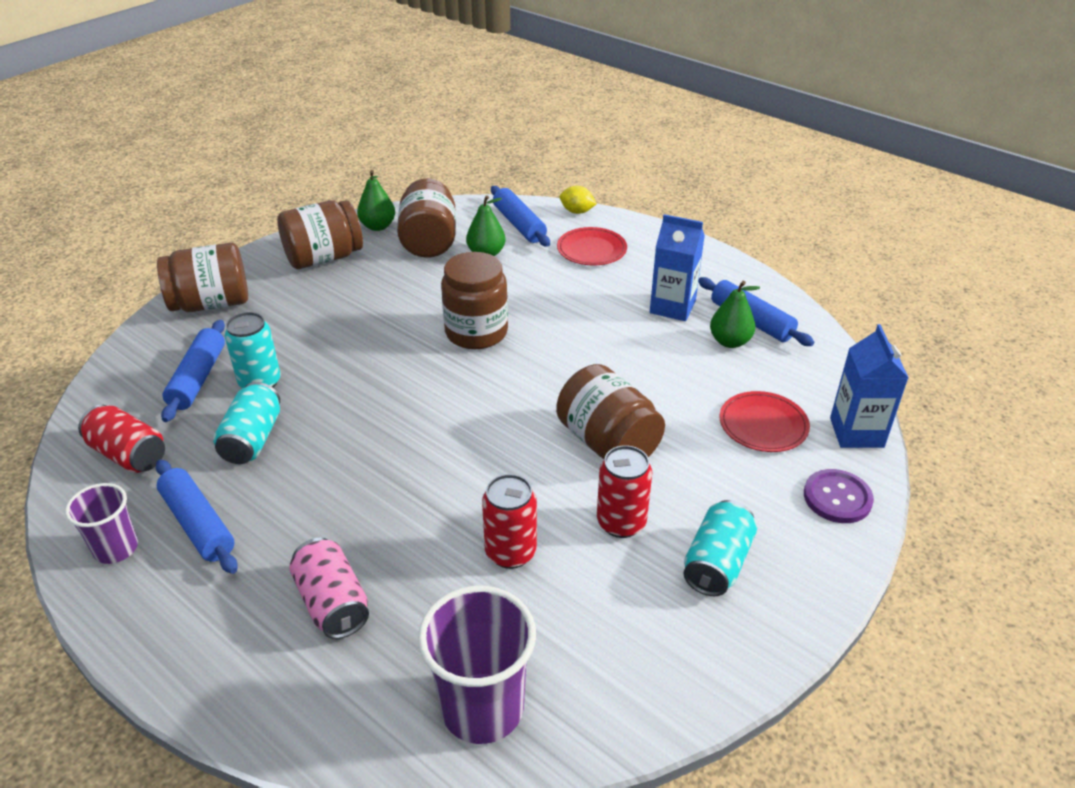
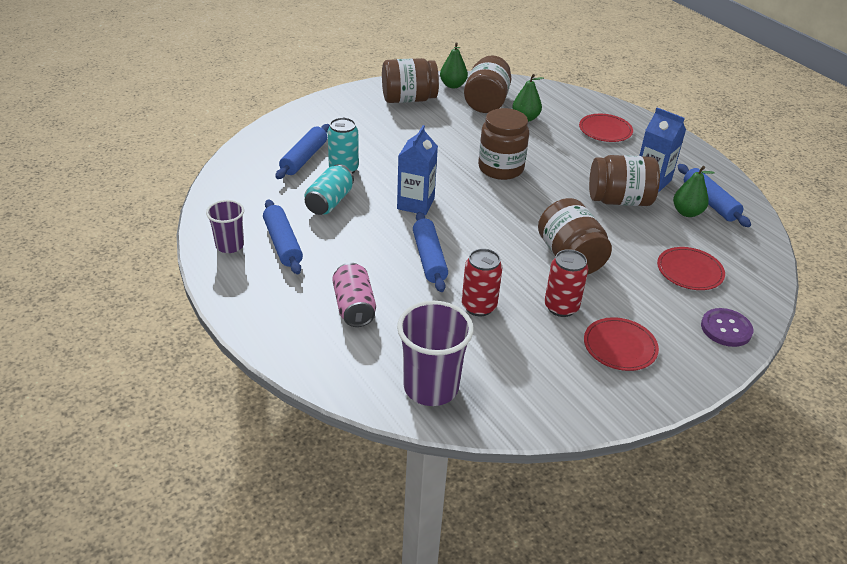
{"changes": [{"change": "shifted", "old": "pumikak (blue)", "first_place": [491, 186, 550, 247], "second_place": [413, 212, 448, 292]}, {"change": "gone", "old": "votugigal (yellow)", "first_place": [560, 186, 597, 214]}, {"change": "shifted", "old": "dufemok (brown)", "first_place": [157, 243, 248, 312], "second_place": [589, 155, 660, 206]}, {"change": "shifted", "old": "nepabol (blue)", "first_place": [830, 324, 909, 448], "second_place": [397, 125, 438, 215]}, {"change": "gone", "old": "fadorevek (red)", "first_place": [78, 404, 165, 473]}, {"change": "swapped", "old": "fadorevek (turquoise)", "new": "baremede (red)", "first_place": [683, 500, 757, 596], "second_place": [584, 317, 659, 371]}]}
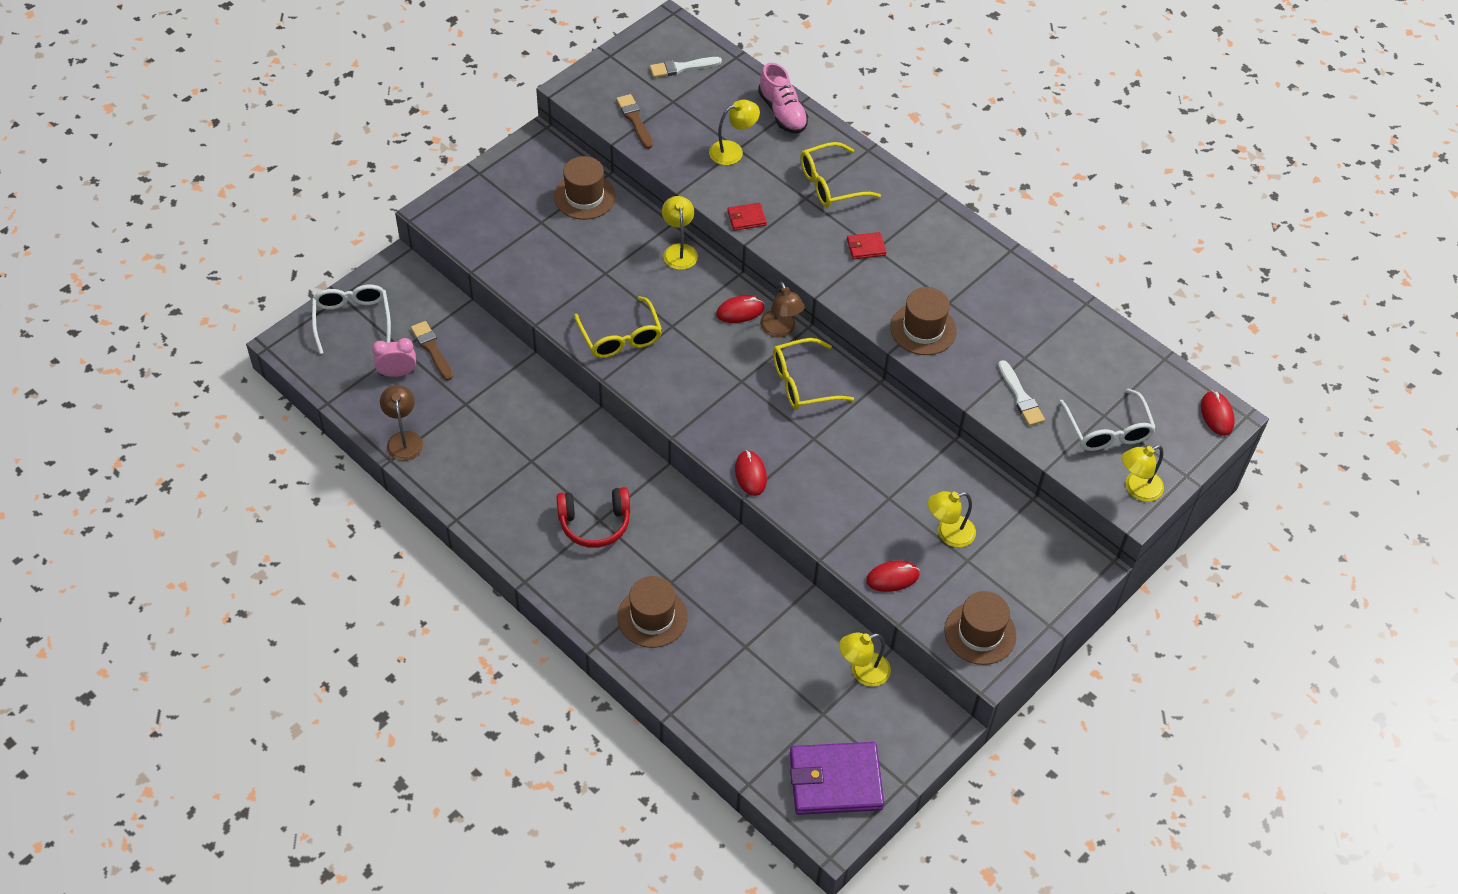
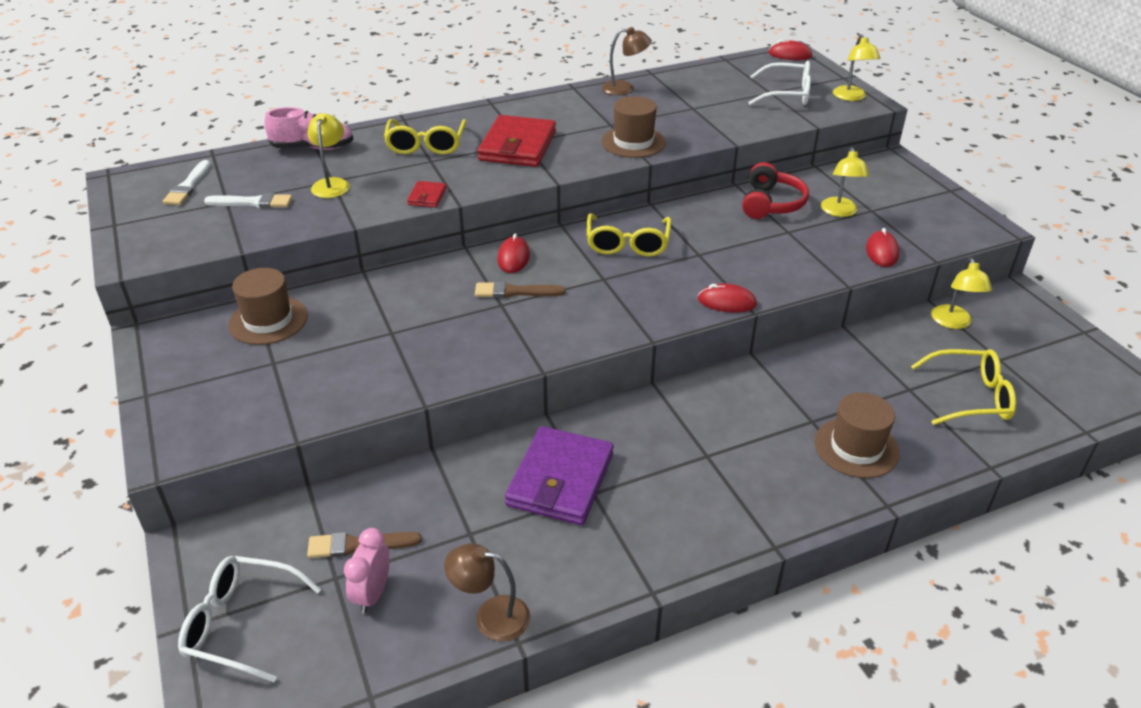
{"changes": [{"change": "shifted", "old": "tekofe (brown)", "first_place": [616, 94, 653, 149], "second_place": [475, 281, 565, 298]}, {"change": "gone", "old": "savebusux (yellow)", "first_place": [662, 196, 698, 270]}, {"change": "scaled", "old": "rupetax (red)", "first_place": [847, 232, 887, 259], "second_place": [478, 115, 556, 167], "factor": 2.19}, {"change": "shifted", "old": "savebusux (brown)", "first_place": [760, 282, 805, 337], "second_place": [602, 27, 652, 95]}, {"change": "shifted", "old": "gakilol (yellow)", "first_place": [574, 296, 662, 358], "second_place": [911, 349, 1016, 425]}, {"change": "shifted", "old": "tekofe (white)", "first_place": [998, 360, 1045, 426], "second_place": [204, 193, 292, 208]}, {"change": "shifted", "old": "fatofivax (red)", "first_place": [556, 487, 630, 548], "second_place": [742, 162, 809, 219]}, {"change": "gone", "old": "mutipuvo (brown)", "first_place": [944, 591, 1016, 665]}, {"change": "shifted", "old": "rupetax (purple)", "first_place": [790, 742, 884, 815], "second_place": [505, 426, 614, 525]}]}
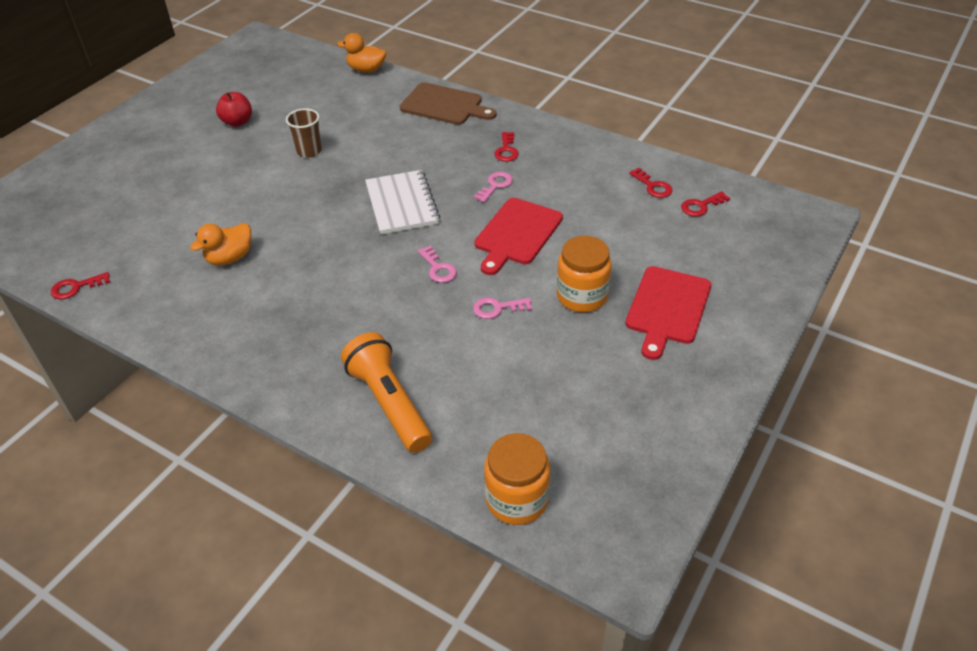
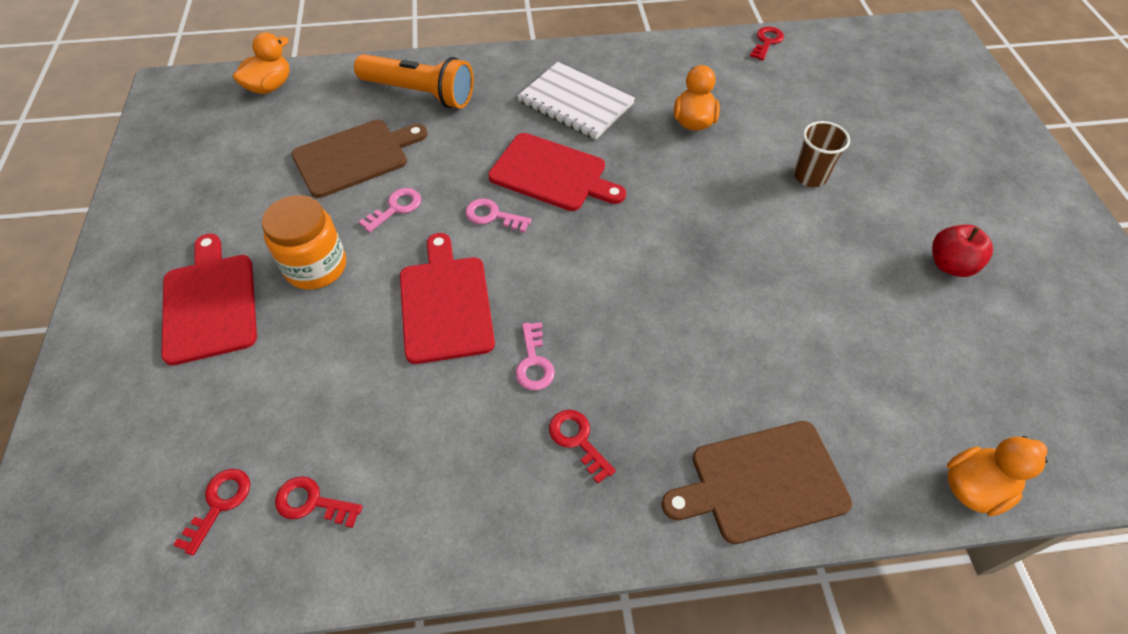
{"changes": [{"change": "shifted", "old": "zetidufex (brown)", "first_place": [286, 108, 322, 158], "second_place": [794, 121, 850, 187]}, {"change": "shifted", "old": "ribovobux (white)", "first_place": [365, 170, 441, 235], "second_place": [517, 62, 635, 140]}, {"change": "swapped", "old": "dufemok (orange)", "new": "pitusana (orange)", "first_place": [484, 433, 550, 525], "second_place": [233, 32, 290, 94]}, {"change": "new", "new": "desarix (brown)", "second_place": [291, 120, 428, 198]}, {"change": "new", "new": "desarix (red)", "second_place": [488, 133, 626, 211]}]}
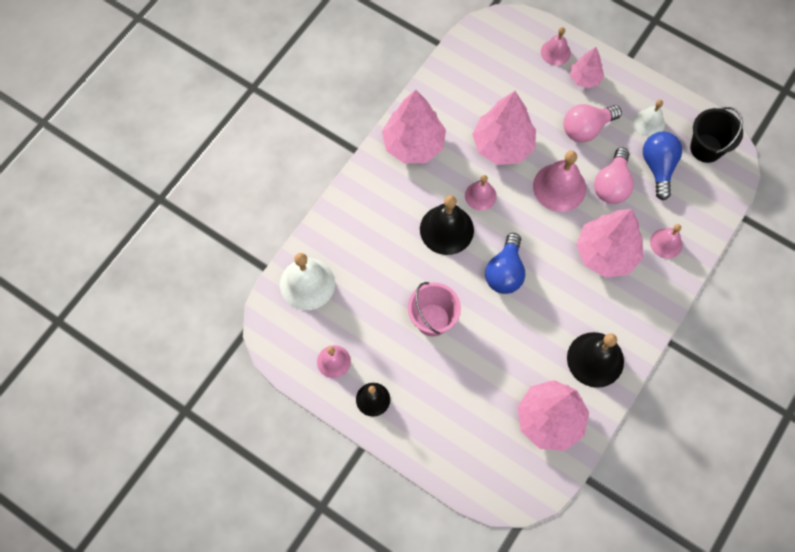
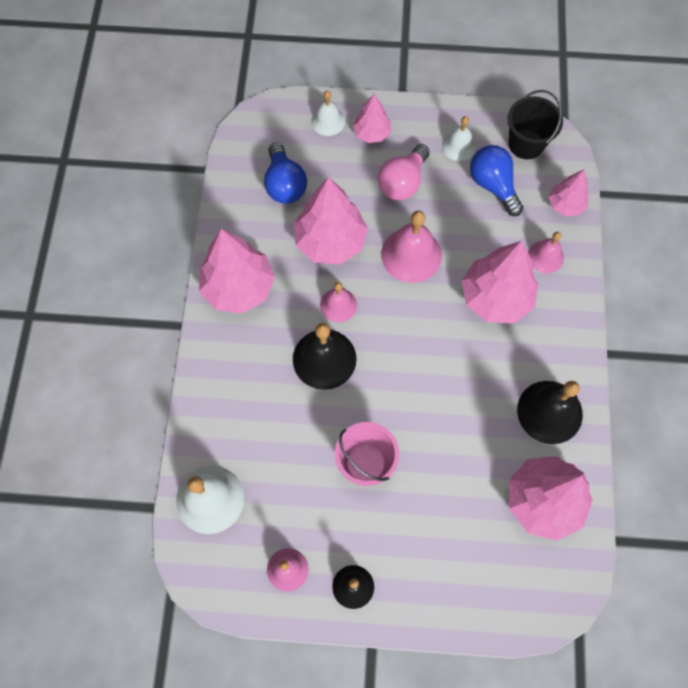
{"changes": [{"change": "repainted", "old": "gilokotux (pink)", "new": "gilokotux (white)", "first_place": [541, 27, 571, 66], "second_place": [311, 91, 345, 136]}, {"change": "gone", "old": "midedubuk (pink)", "first_place": [594, 147, 634, 204]}, {"change": "shifted", "old": "midedubuk (blue)", "first_place": [485, 233, 525, 294], "second_place": [264, 142, 307, 204]}, {"change": "new", "new": "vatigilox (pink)", "second_place": [548, 170, 588, 216]}]}
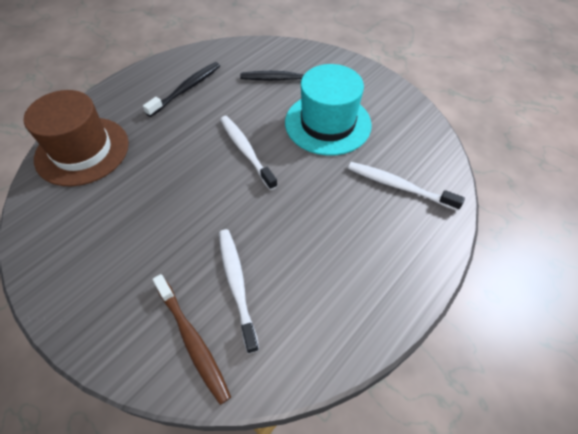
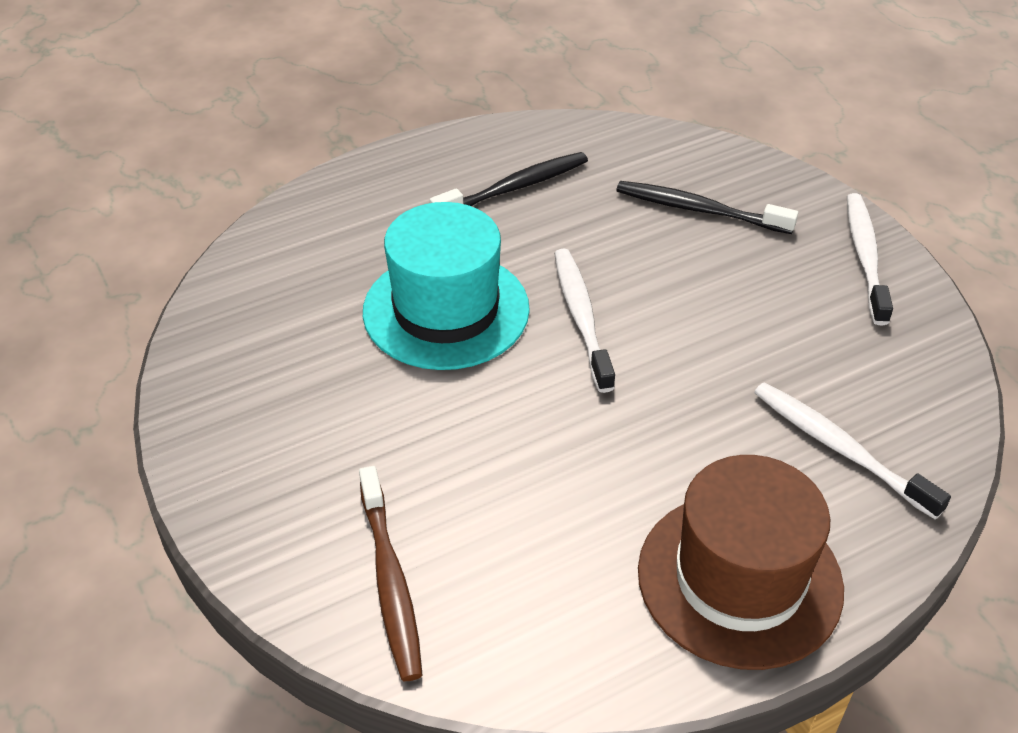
{"changes": [{"change": "shifted", "old": "mutipuvo (turquoise)", "first_place": [285, 64, 372, 156], "second_place": [363, 202, 530, 370]}, {"change": "shifted", "old": "mutipuvo (brown)", "first_place": [24, 90, 129, 187], "second_place": [638, 455, 844, 670]}, {"change": "shifted", "old": "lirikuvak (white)", "first_place": [219, 229, 259, 354], "second_place": [847, 193, 893, 325]}]}
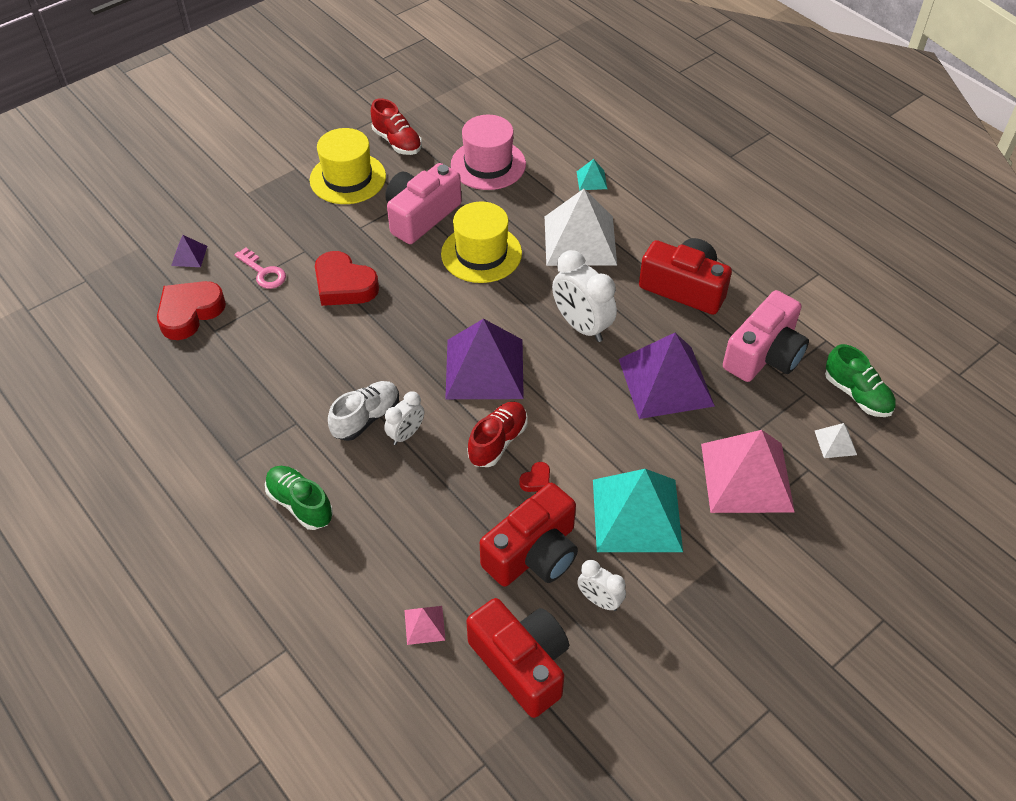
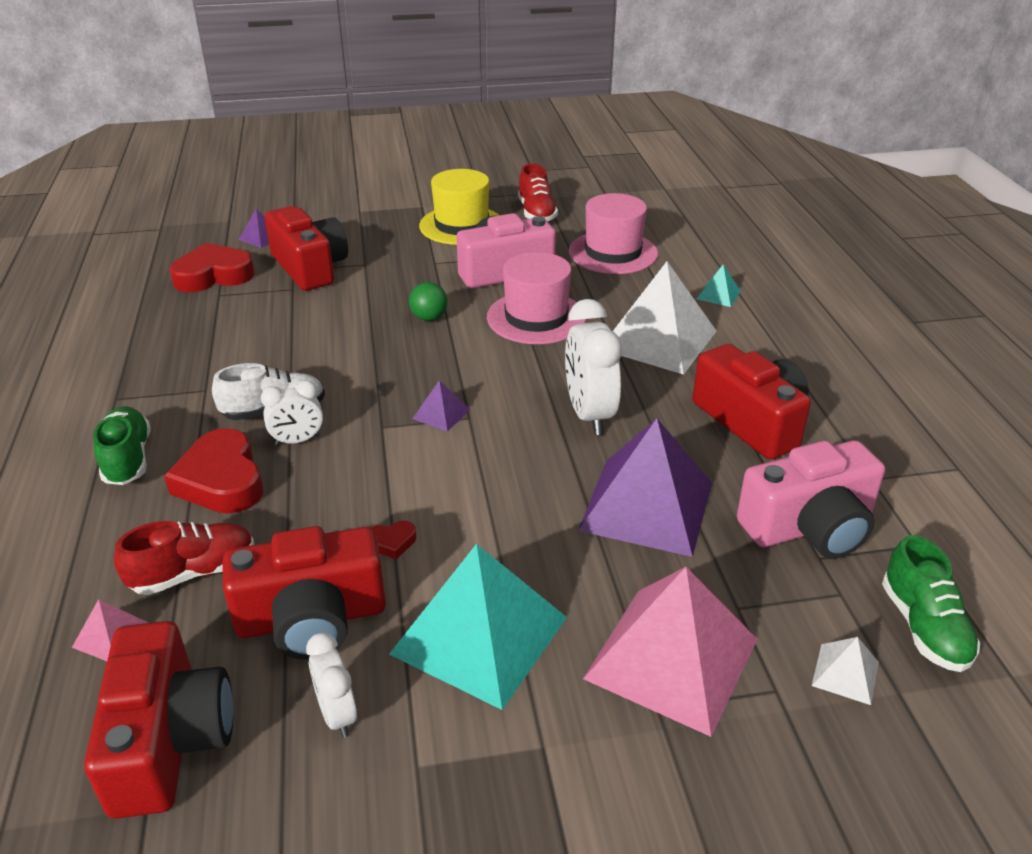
{"changes": [{"change": "repainted", "old": "mutipuvo (yellow)", "new": "mutipuvo (pink)", "first_place": [441, 201, 522, 283], "second_place": [487, 252, 586, 344]}, {"change": "swapped", "old": "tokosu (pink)", "new": "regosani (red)", "first_place": [234, 247, 286, 289], "second_place": [265, 206, 348, 291]}, {"change": "shifted", "old": "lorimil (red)", "first_place": [315, 251, 379, 306], "second_place": [164, 428, 263, 513]}, {"change": "scaled", "old": "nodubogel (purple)", "first_place": [445, 319, 524, 399], "second_place": [412, 380, 470, 432], "factor": 0.42}, {"change": "shifted", "old": "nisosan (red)", "first_place": [468, 402, 528, 467], "second_place": [114, 521, 254, 595]}, {"change": "new", "new": "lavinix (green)", "second_place": [409, 282, 448, 321]}]}
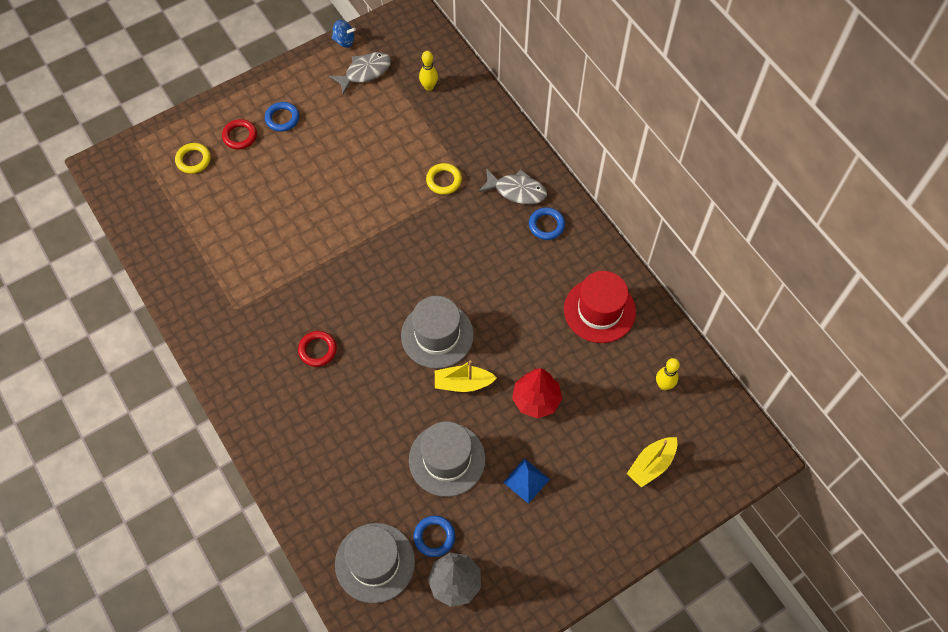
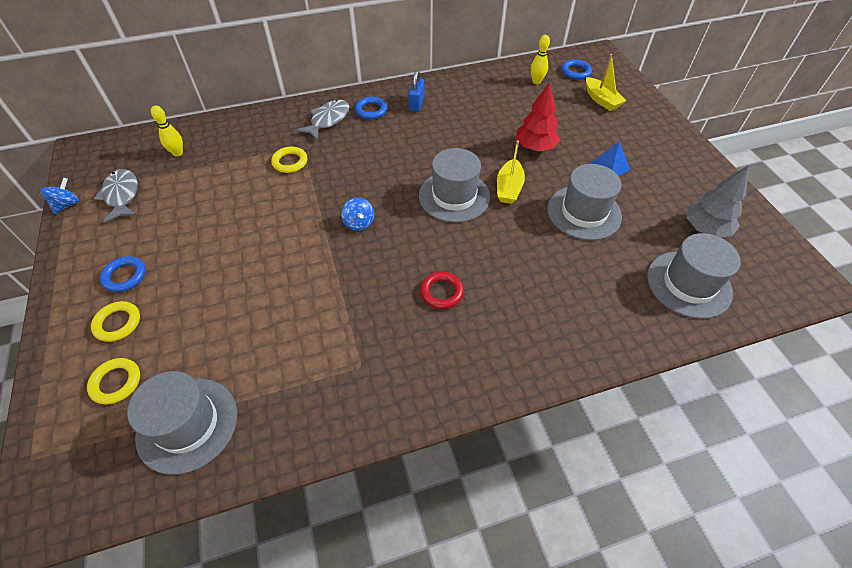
{"changes": [{"change": "repainted", "old": "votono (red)", "new": "votono (yellow)", "first_place": [222, 119, 257, 149], "second_place": [91, 301, 140, 342]}, {"change": "gone", "old": "mutipuvo (red)", "first_place": [564, 271, 636, 343]}, {"change": "shifted", "old": "votono (blue)", "first_place": [414, 516, 455, 557], "second_place": [561, 59, 592, 80]}, {"change": "new", "new": "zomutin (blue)", "second_place": [409, 70, 424, 112]}, {"change": "new", "new": "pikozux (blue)", "second_place": [341, 197, 374, 231]}, {"change": "new", "new": "mutipuvo (grey)", "second_place": [127, 371, 237, 475]}]}
